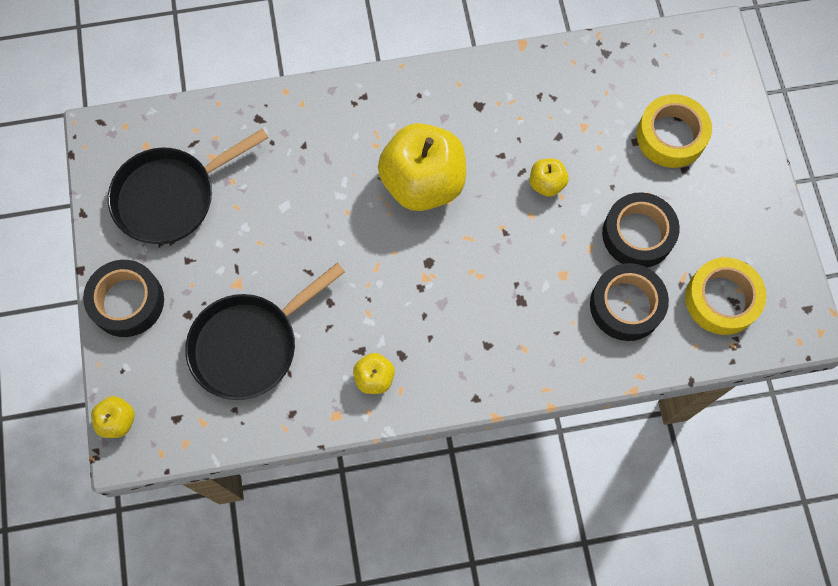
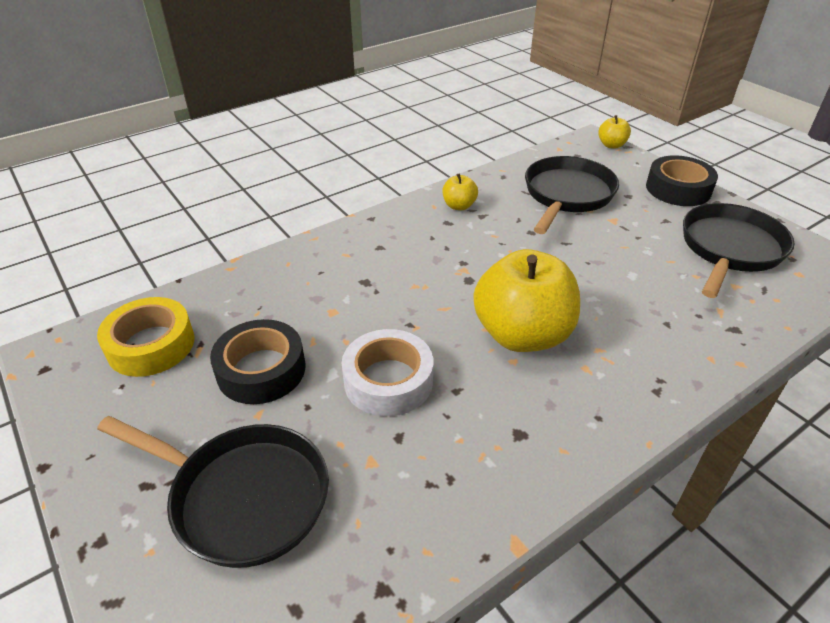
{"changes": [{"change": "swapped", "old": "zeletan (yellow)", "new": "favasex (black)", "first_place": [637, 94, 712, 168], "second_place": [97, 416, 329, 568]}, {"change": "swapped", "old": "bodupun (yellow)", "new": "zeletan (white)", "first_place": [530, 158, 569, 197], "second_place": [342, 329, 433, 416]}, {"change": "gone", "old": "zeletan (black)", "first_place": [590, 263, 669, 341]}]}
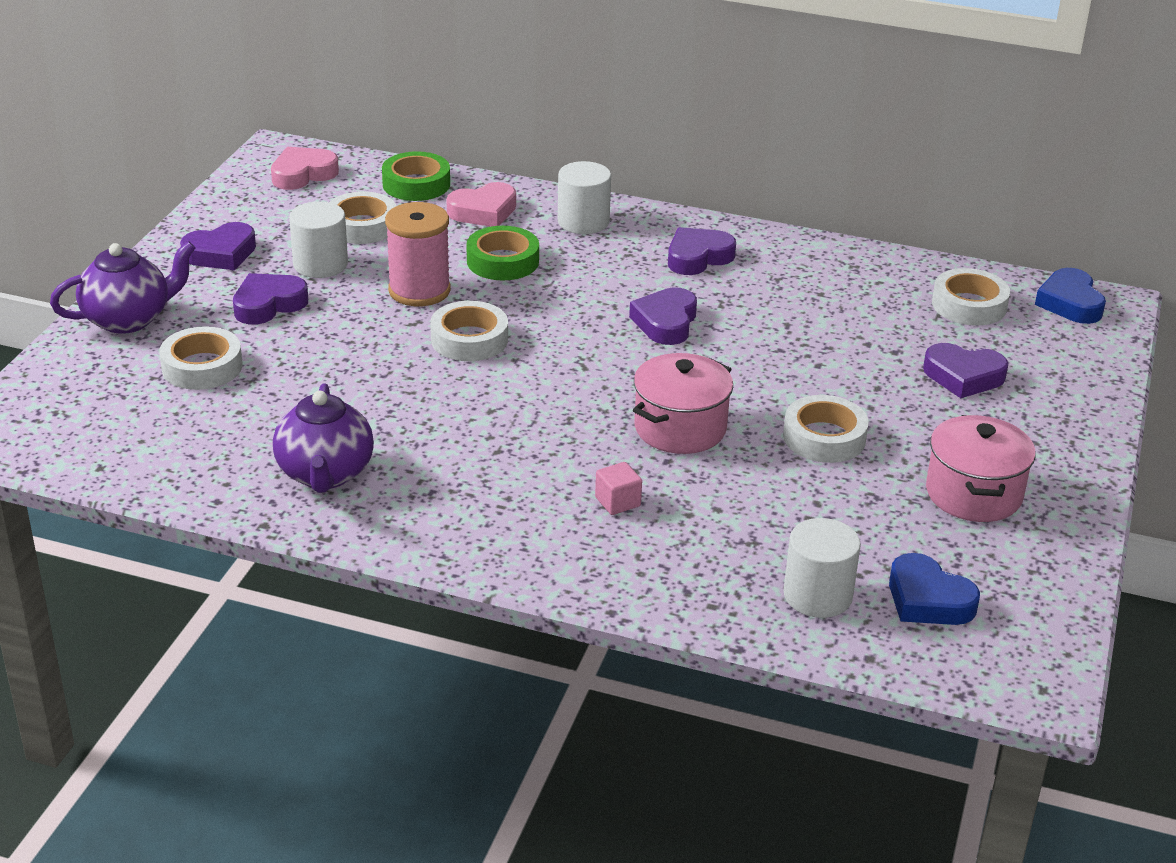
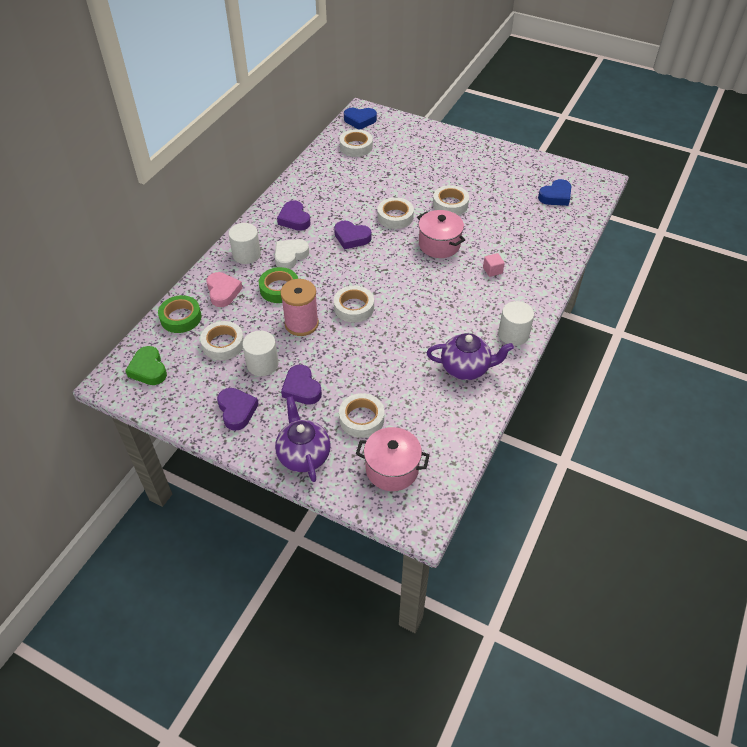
{"changes": [{"change": "repainted", "old": "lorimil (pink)", "new": "lorimil (green)", "first_place": [271, 147, 339, 190], "second_place": [125, 346, 167, 385]}, {"change": "gone", "old": "lorimil (purple)", "first_place": [923, 343, 1008, 398]}, {"change": "shifted", "old": "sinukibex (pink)", "first_place": [926, 415, 1036, 522], "second_place": [356, 427, 430, 491]}, {"change": "shifted", "old": "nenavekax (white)", "first_place": [784, 518, 861, 618], "second_place": [498, 301, 534, 346]}, {"change": "new", "new": "zeletan (white)", "second_place": [378, 197, 414, 229]}, {"change": "new", "new": "lorimil (white)", "second_place": [275, 239, 309, 269]}]}
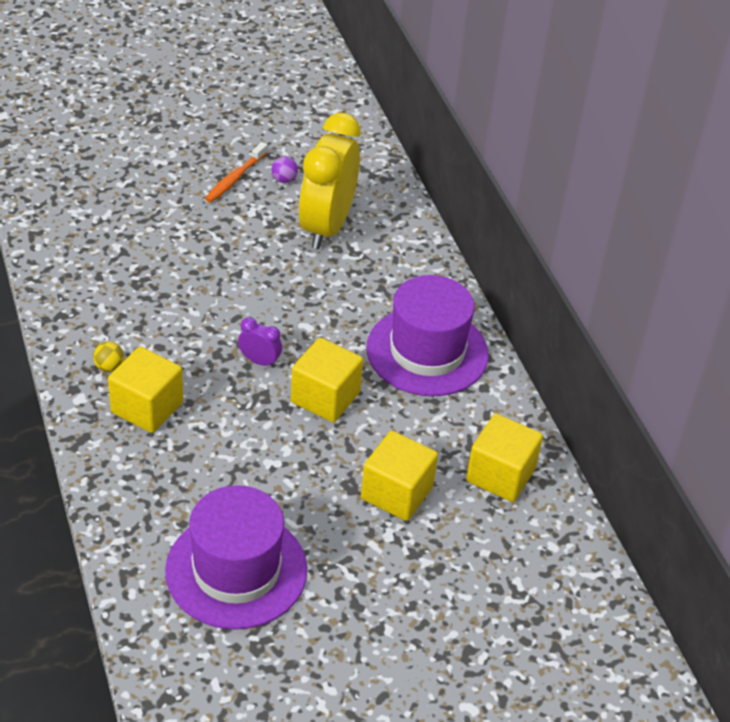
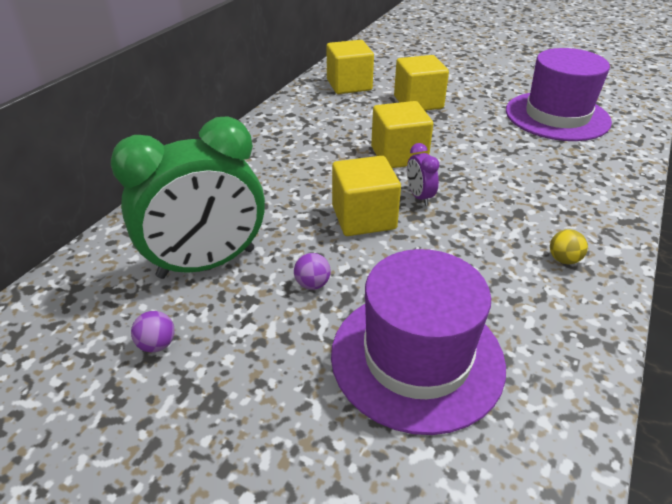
{"changes": [{"change": "repainted", "old": "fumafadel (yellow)", "new": "fumafadel (green)", "first_place": [299, 113, 360, 249], "second_place": [111, 117, 265, 279]}, {"change": "gone", "old": "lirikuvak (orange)", "first_place": [205, 142, 268, 203]}, {"change": "shifted", "old": "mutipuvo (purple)", "first_place": [366, 275, 489, 396], "second_place": [331, 249, 506, 435]}, {"change": "shifted", "old": "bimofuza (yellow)", "first_place": [108, 347, 183, 433], "second_place": [332, 156, 401, 236]}, {"change": "new", "new": "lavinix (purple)", "second_place": [294, 253, 331, 290]}]}
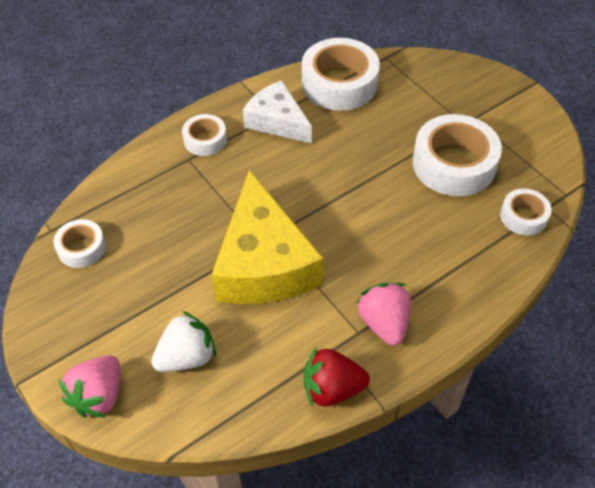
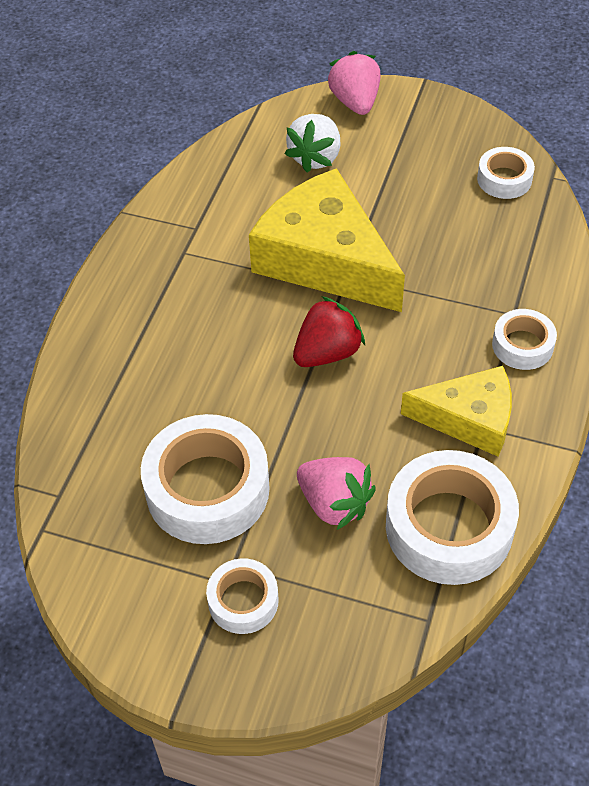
{"changes": [{"change": "repainted", "old": "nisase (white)", "new": "nisase (yellow)", "first_place": [243, 80, 312, 144], "second_place": [401, 366, 512, 457]}, {"change": "shifted", "old": "zeletan (white)", "first_place": [500, 189, 552, 235], "second_place": [206, 558, 279, 634]}, {"change": "shifted", "old": "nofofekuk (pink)", "first_place": [357, 283, 411, 346], "second_place": [297, 457, 376, 530]}, {"change": "shifted", "old": "nofofekuk (red)", "first_place": [304, 347, 370, 407], "second_place": [293, 296, 365, 367]}]}
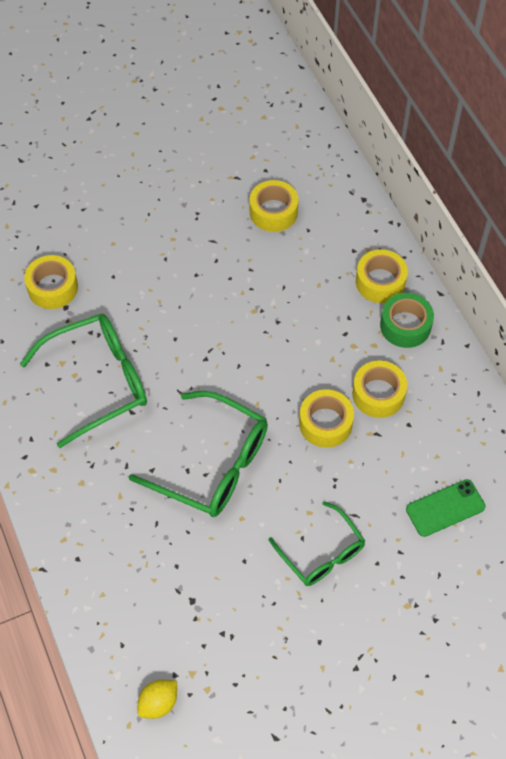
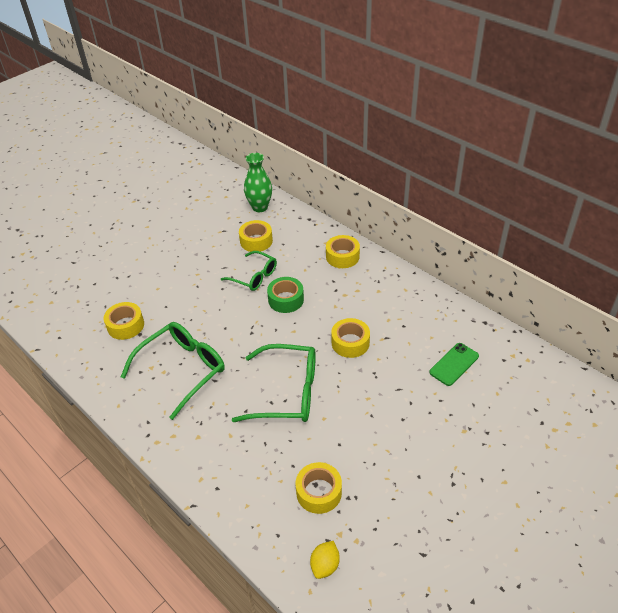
{"changes": [{"change": "shifted", "old": "zeletan (green)", "first_place": [380, 293, 434, 348], "second_place": [267, 277, 304, 313]}, {"change": "shifted", "old": "zeletan (yellow)", "first_place": [352, 360, 407, 418], "second_place": [296, 462, 342, 514]}, {"change": "shifted", "old": "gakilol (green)", "first_place": [269, 501, 365, 586], "second_place": [221, 251, 277, 291]}, {"change": "new", "new": "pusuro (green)", "second_place": [244, 153, 272, 212]}]}
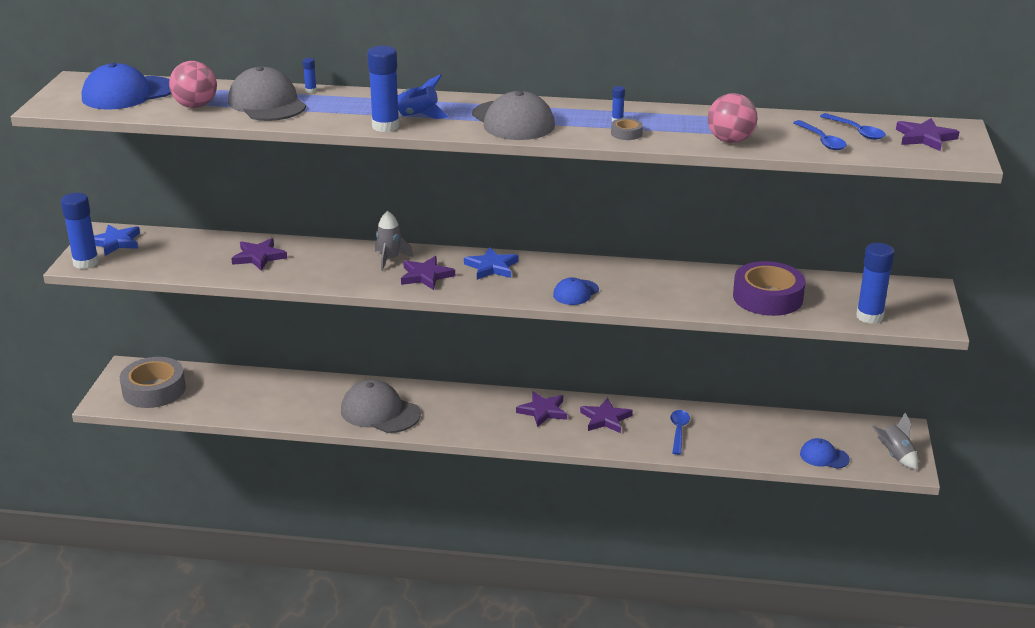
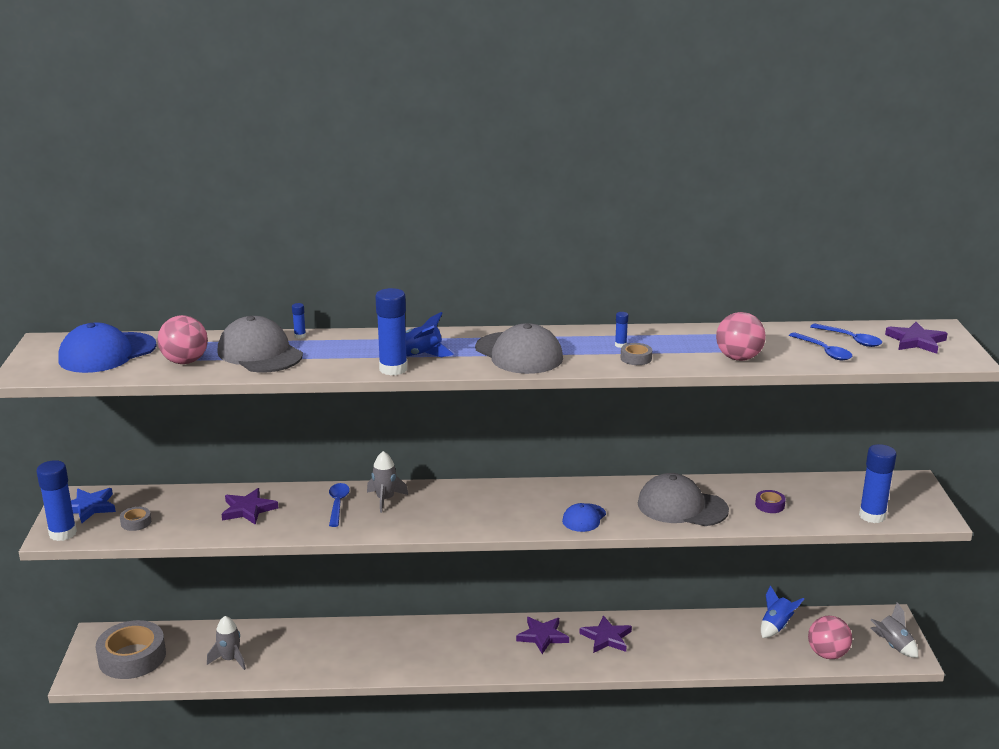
{"changes": [{"change": "gone", "old": "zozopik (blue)", "first_place": [464, 247, 519, 280]}, {"change": "gone", "old": "zozopik (purple)", "first_place": [401, 256, 455, 290]}, {"change": "scaled", "old": "zeletan (purple)", "first_place": [733, 261, 806, 316], "second_place": [755, 490, 786, 513], "factor": 0.42}, {"change": "shifted", "old": "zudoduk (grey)", "first_place": [341, 380, 421, 433], "second_place": [638, 473, 729, 526]}, {"change": "shifted", "old": "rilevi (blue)", "first_place": [670, 410, 690, 455], "second_place": [329, 483, 350, 527]}, {"change": "swapped", "old": "zudoduk (blue)", "new": "lavinix (pink)", "first_place": [800, 438, 850, 469], "second_place": [808, 616, 852, 659]}, {"change": "new", "new": "zeletan (grey)", "second_place": [120, 507, 151, 531]}, {"change": "new", "new": "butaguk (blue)", "second_place": [761, 585, 804, 638]}, {"change": "new", "new": "butaguk (grey)", "second_place": [207, 616, 246, 670]}]}
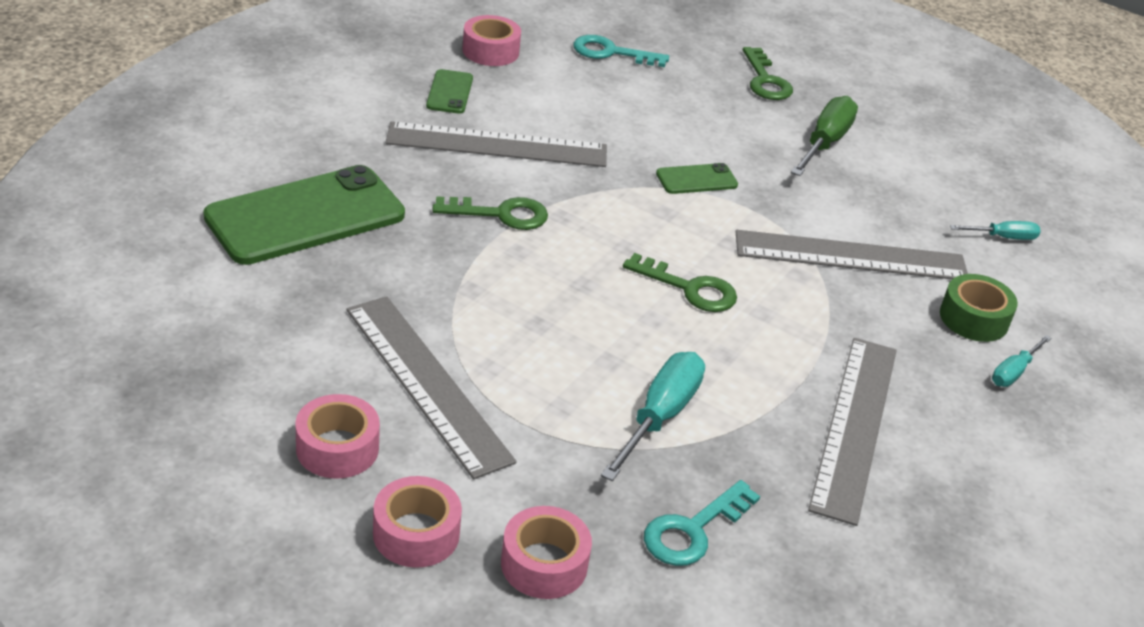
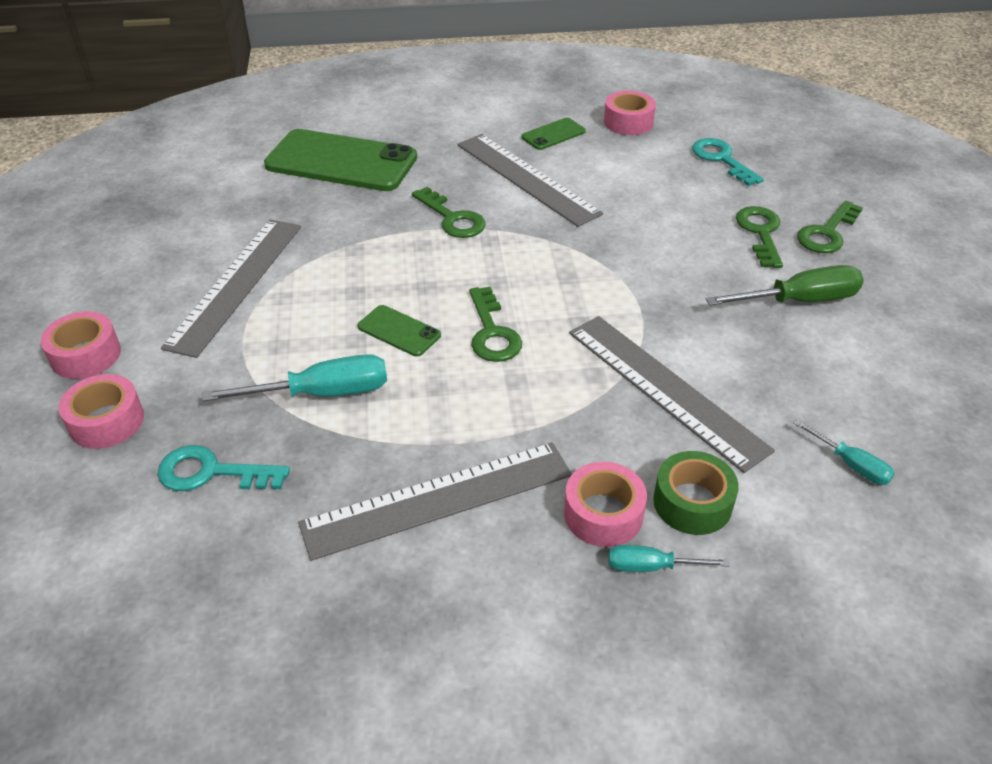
{"changes": [{"change": "shifted", "old": "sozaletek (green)", "first_place": [656, 163, 738, 194], "second_place": [357, 305, 441, 357]}, {"change": "shifted", "old": "zeletan (pink)", "first_place": [295, 394, 380, 479], "second_place": [564, 462, 647, 547]}, {"change": "new", "new": "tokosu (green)", "second_place": [736, 206, 783, 268]}]}
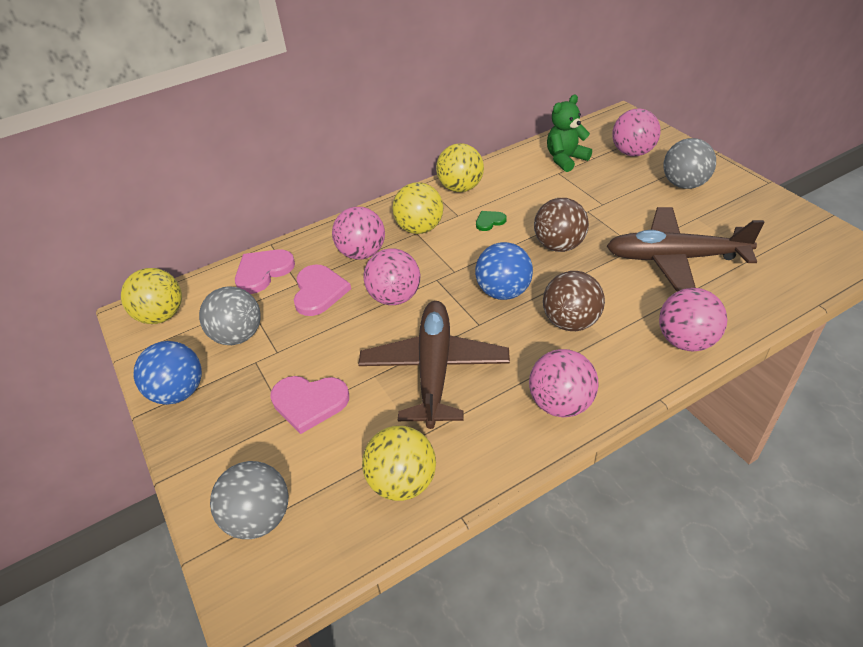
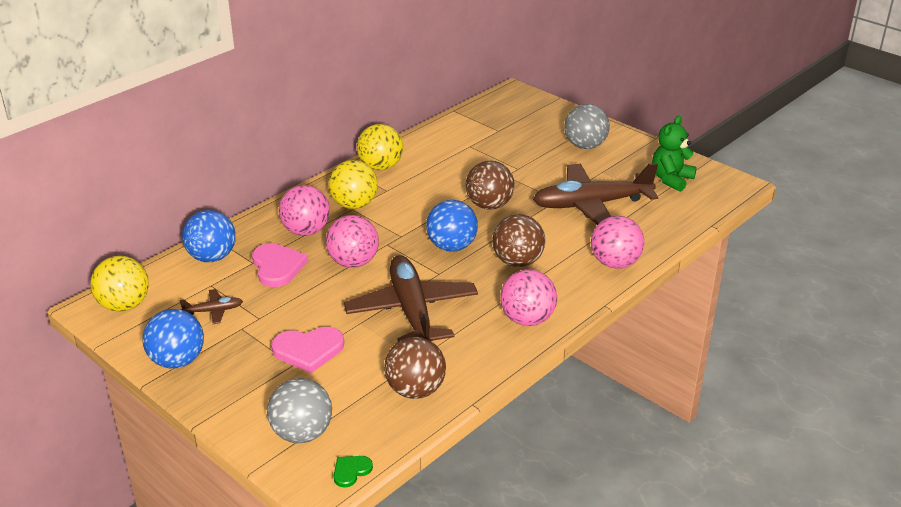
{"changes": [{"change": "shifted", "old": "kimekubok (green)", "first_place": [547, 95, 592, 172], "second_place": [652, 116, 697, 192]}, {"change": "gone", "old": "lavinix (pink)", "first_place": [612, 108, 661, 156]}, {"change": "shifted", "old": "lorimil (green)", "first_place": [476, 211, 507, 231], "second_place": [334, 456, 373, 488]}, {"change": "swapped", "old": "lorimil (pink)", "new": "lavinix (blue)", "first_place": [235, 249, 295, 294], "second_place": [182, 210, 236, 262]}, {"change": "swapped", "old": "lavinix (grey)", "new": "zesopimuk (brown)", "first_place": [199, 286, 261, 345], "second_place": [180, 289, 243, 324]}, {"change": "repainted", "old": "lavinix (yellow)", "new": "lavinix (brown)", "first_place": [362, 426, 436, 501], "second_place": [384, 337, 446, 399]}]}
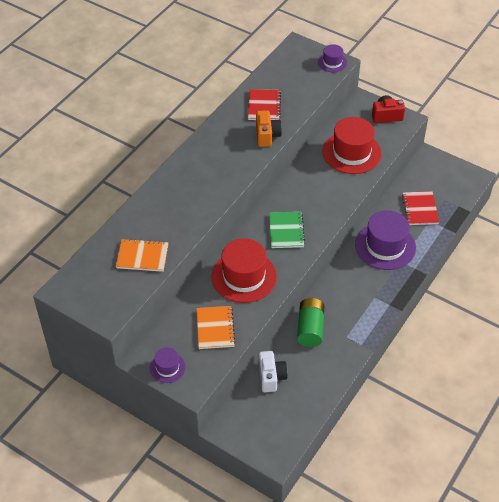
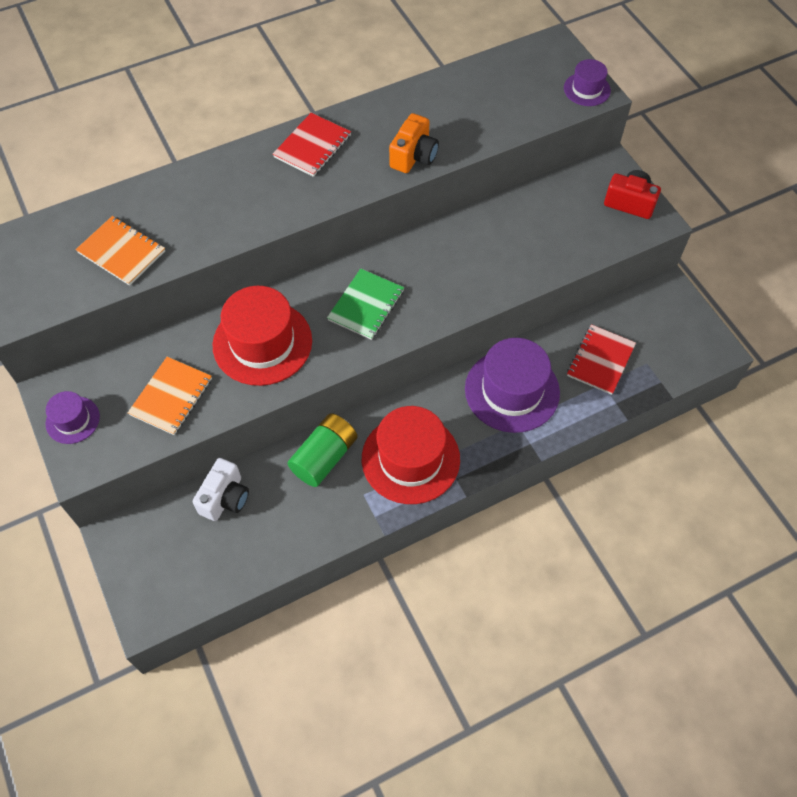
{"changes": [{"change": "shifted", "old": "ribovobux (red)", "first_place": [248, 89, 281, 120], "second_place": [273, 113, 351, 177]}, {"change": "shifted", "old": "mutipuvo (red)", "first_place": [323, 117, 382, 174], "second_place": [362, 406, 460, 504]}]}
